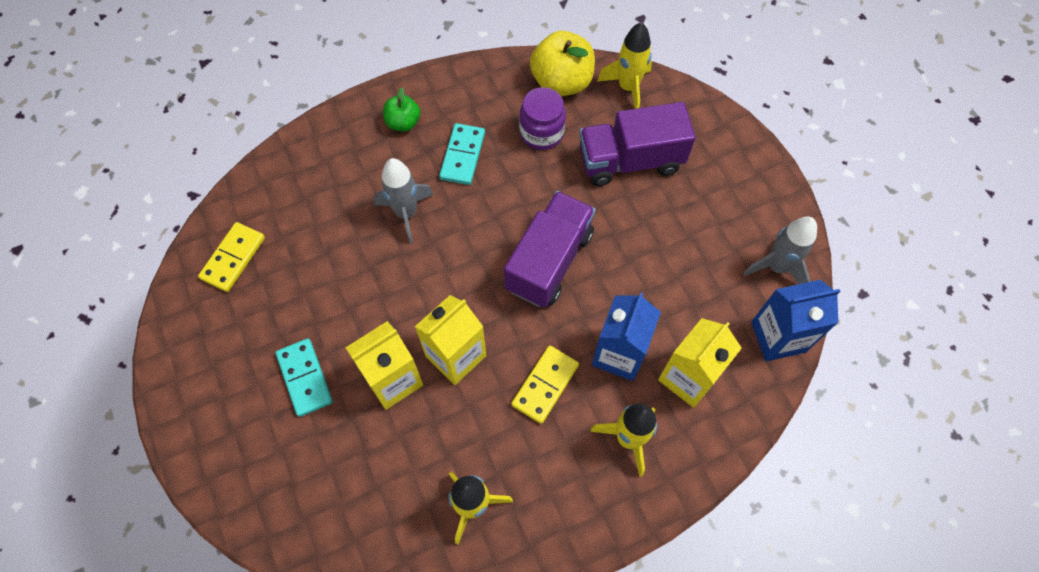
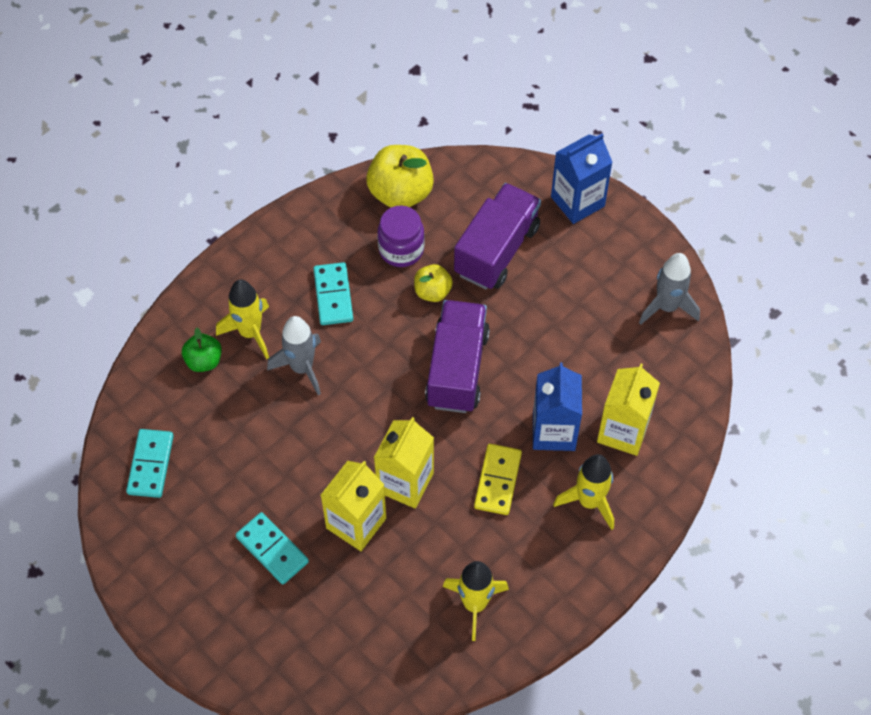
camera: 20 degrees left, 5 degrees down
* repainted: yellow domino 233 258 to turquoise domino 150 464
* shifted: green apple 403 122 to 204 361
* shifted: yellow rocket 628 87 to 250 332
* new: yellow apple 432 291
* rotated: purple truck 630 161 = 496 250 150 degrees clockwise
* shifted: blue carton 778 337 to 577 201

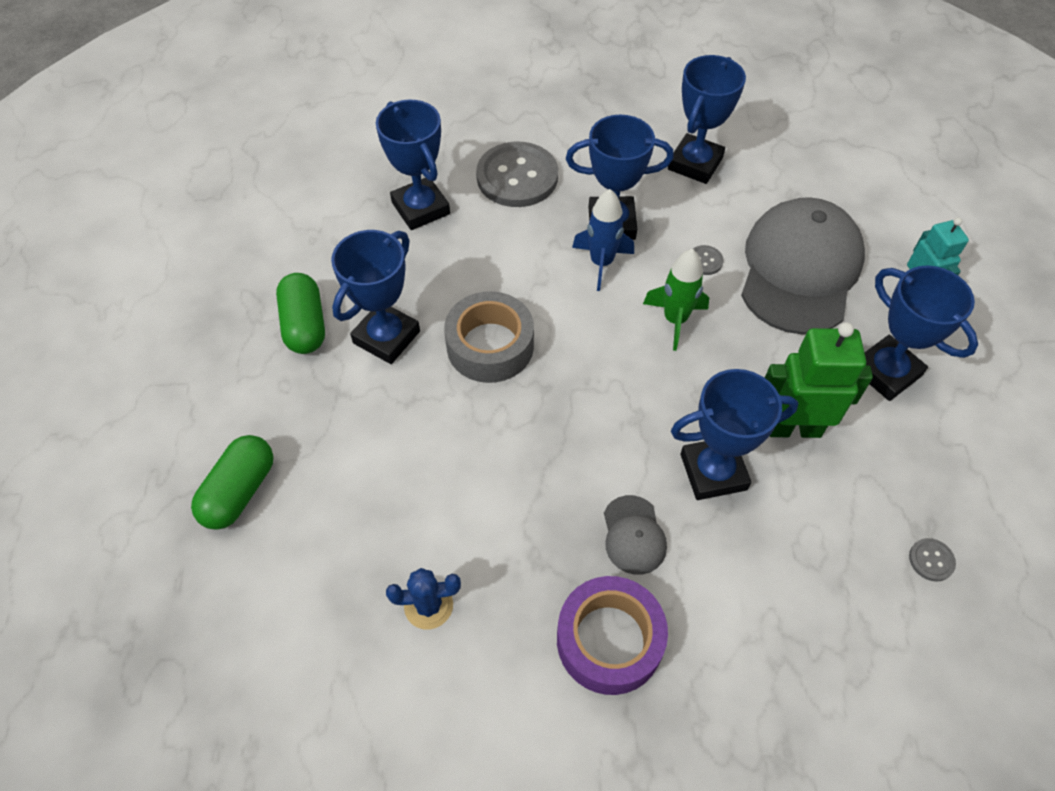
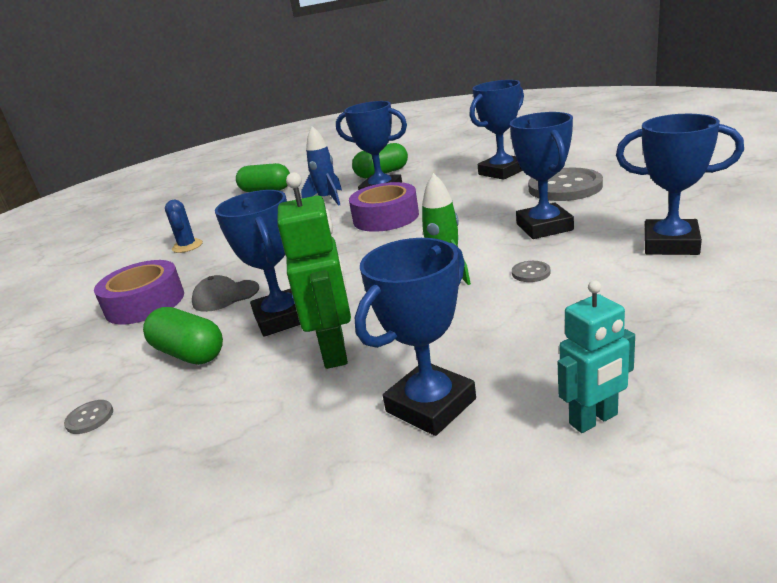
camera: 85 degrees right, 30 degrees down
* shifted: grey button 931 560 to 90 418
* new: green capsule 189 353
* shifted: blue rocket 601 263 to 327 199
* repainted: grey tape 490 346 to purple tape 386 217
* gone: grey cap 800 270

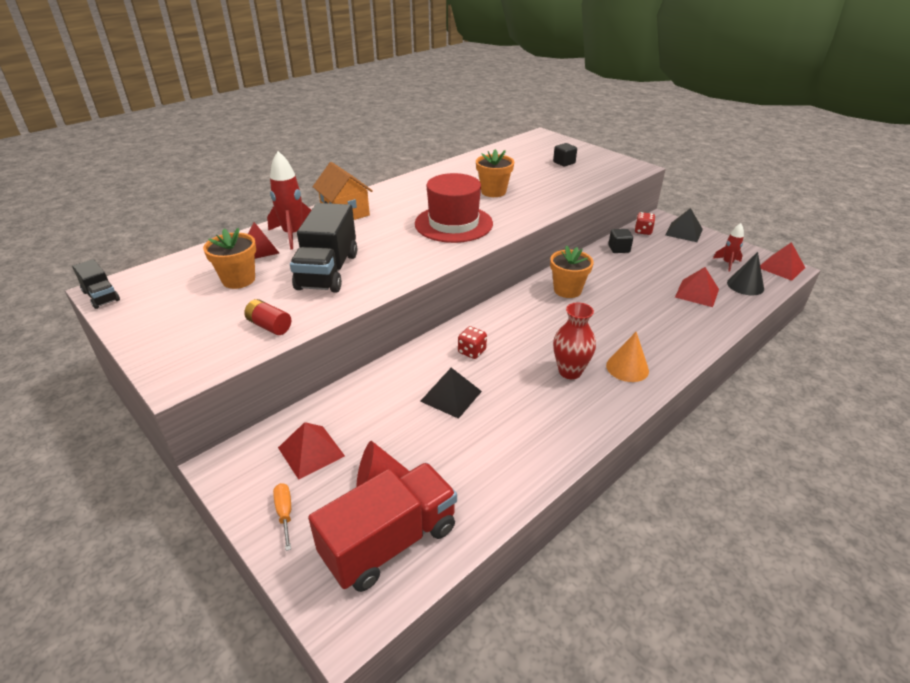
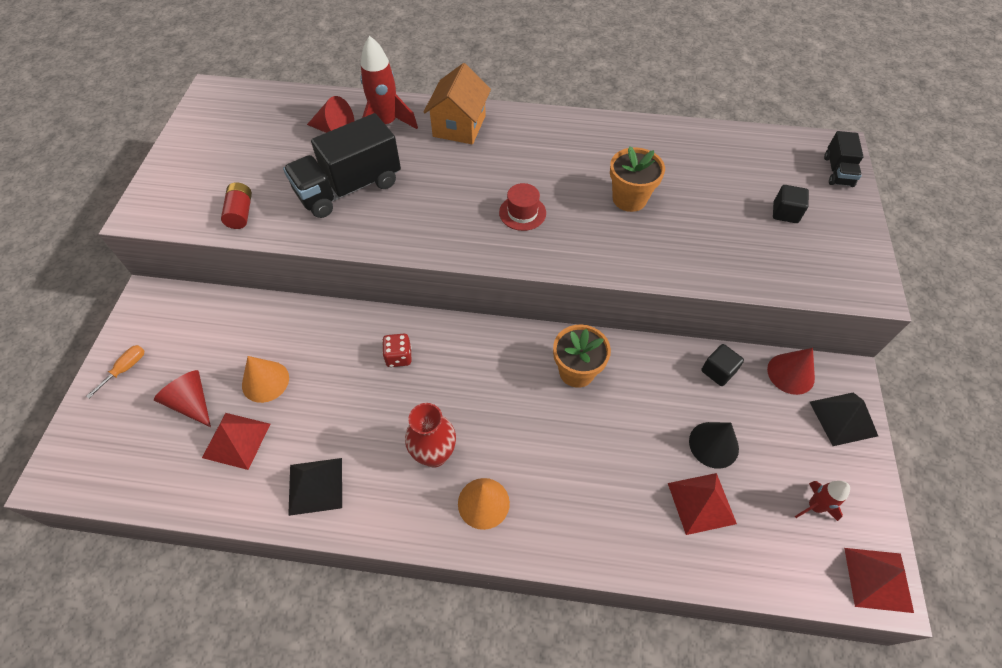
camera: 50 degrees right, 20 degrees up
* shifted: red pyramid 311 451 to 236 440
* new: orange cone 265 381
* shifted: black pyramid 451 396 to 315 486
* scaled: red hat 453 224 = 522 213 x0.48
* shifted: black cone 745 285 to 713 444
* swapped: red dice 643 231 to red cone 790 373
* shifted: black truck 101 296 to 837 171
* gone: orange flower pot 238 280
* gone: red truck 390 542

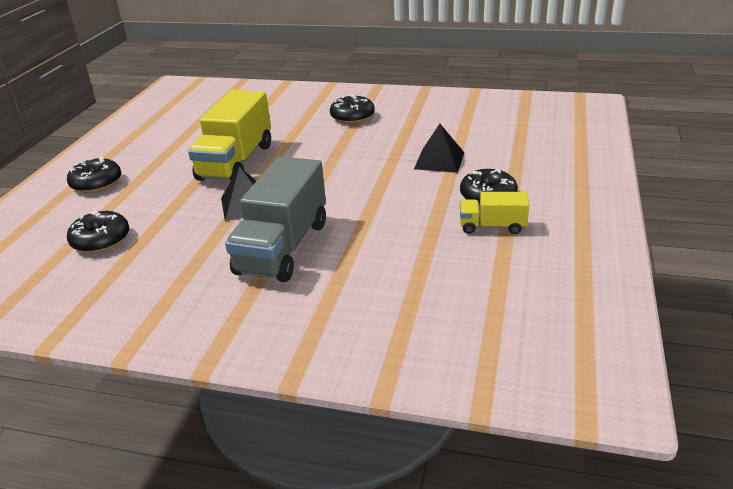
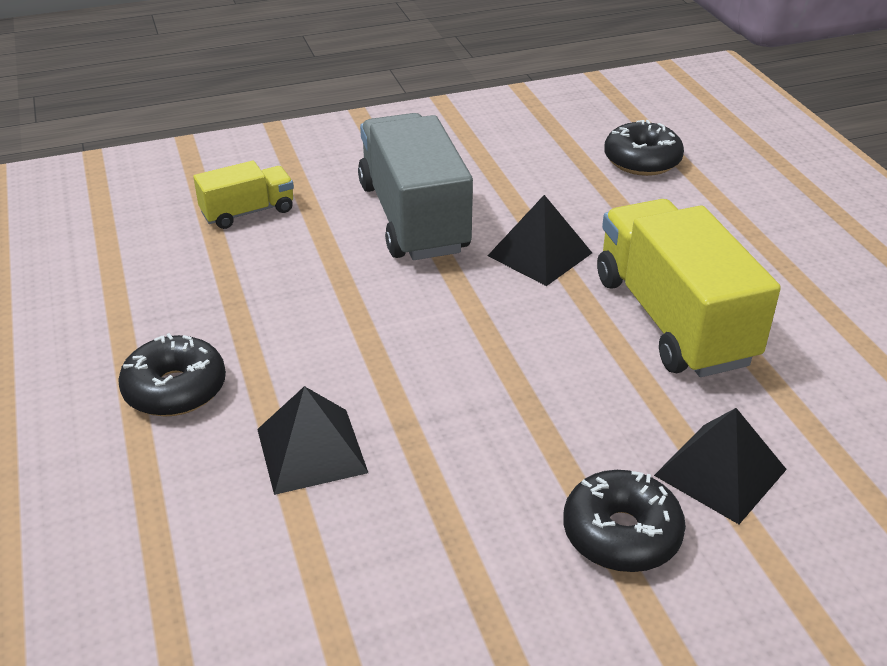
camera: 145 degrees right, 5 degrees up
* shifted: yellow truck 492 226 to 248 212
* new: black pyramid 720 472
* gone: black donut 96 183

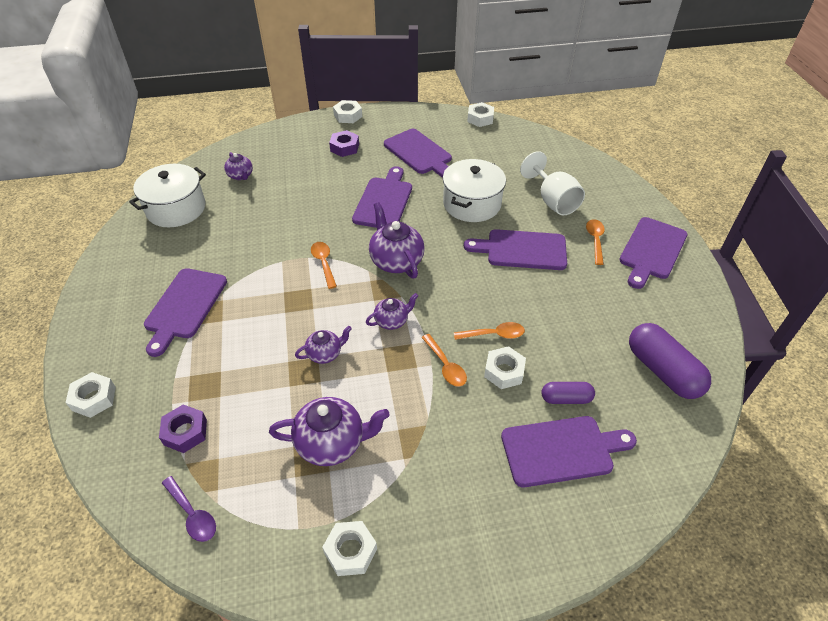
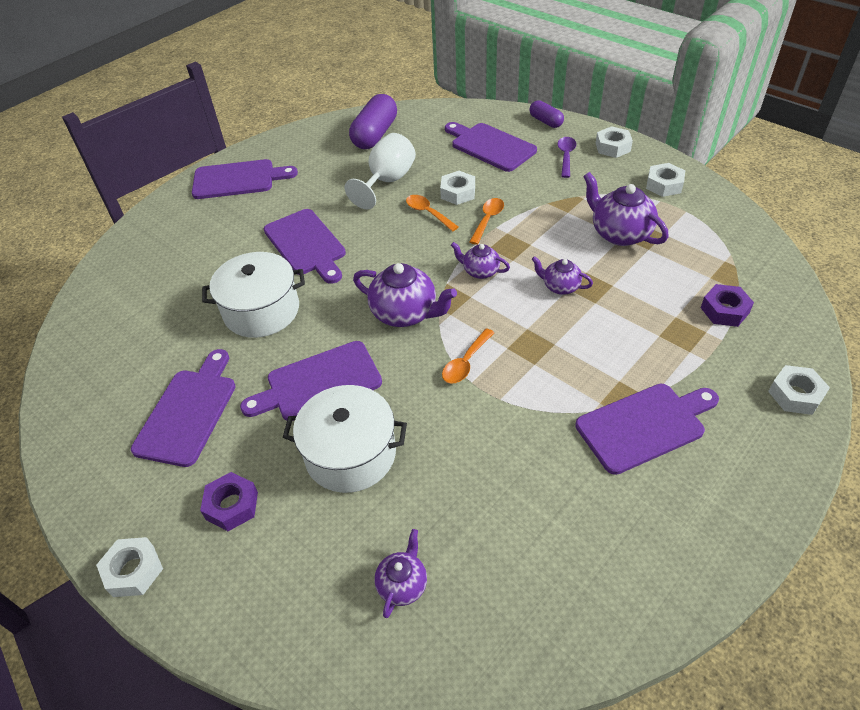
camera: 125 degrees left, 0 degrees up
* shifted: white pot 176 209 to 350 454
* shifted: white goblet 552 201 to 387 181
* rotated: purple teapot 396 261 = 405 313 90 degrees counterclockwise
* shifted: purple capsule 566 398 to 546 121
* shifted: purple spoon 192 514 to 566 156
* shifted: white nut 480 118 to 612 147
* gone: orange spoon 595 240

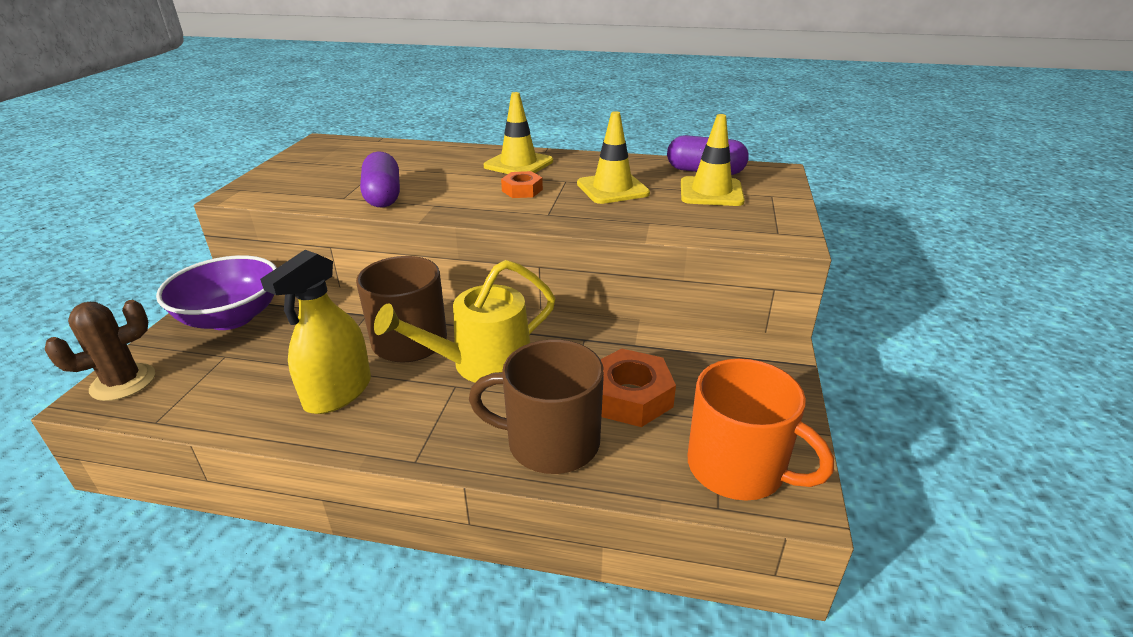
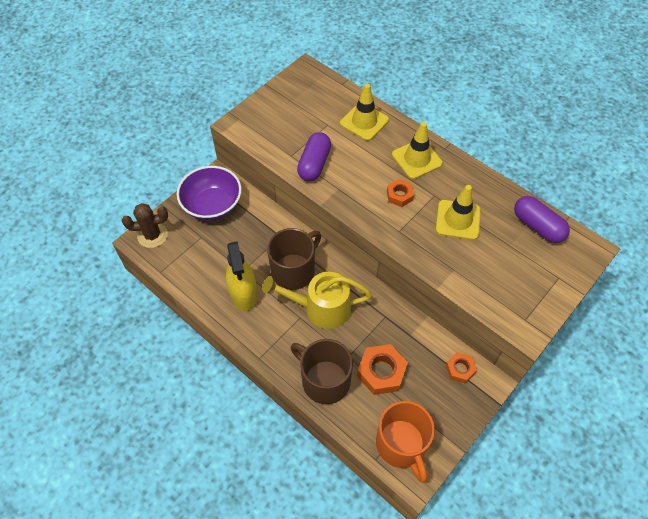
camera: 30 degrees right, 25 degrees up
* rotated: yellow spray bottle 338 392 = 243 293 75 degrees counterclockwise
* shifted: yellow traffic cone 711 192 to 364 122
* new: orange nut 460 369

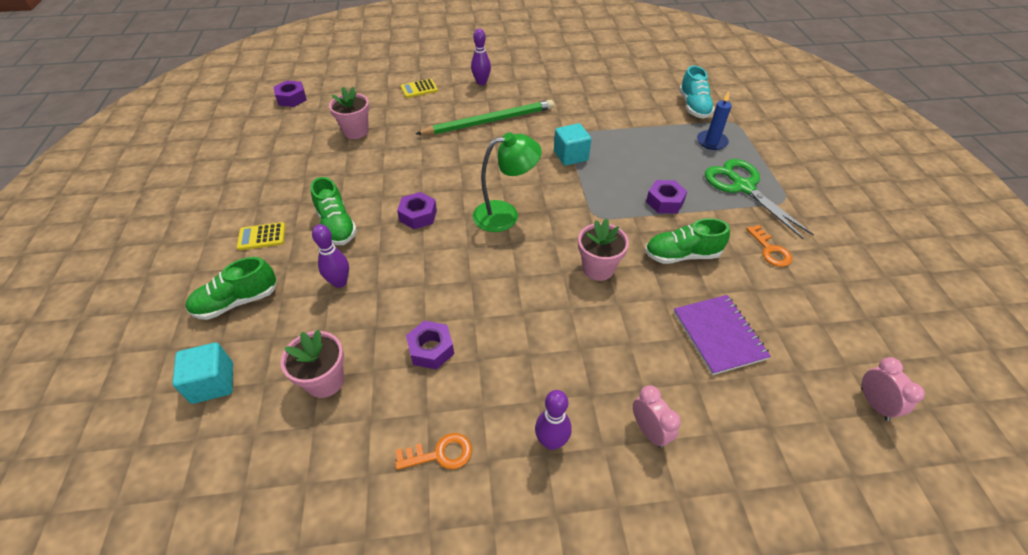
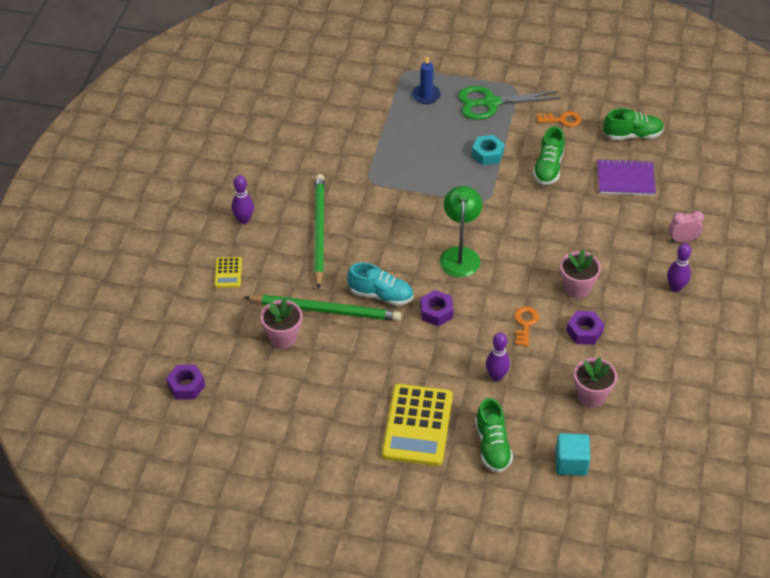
camera: 70 degrees left, 0 degrees up
* new: green pencil 326 310
* shifted: turquoise shoe 693 107 to 381 295
* scaled: yellow calculator 262 236 = 417 425 x2.16
* repainted: purple nut 665 202 to turquoise nut 487 154
* shifted: orange key 440 454 to 525 324
* shifted: pink flower pot 598 268 to 577 288
* shifted: green shoe 337 226 to 632 135
* gone: turquoise cube 570 156
* gone: pink clock 874 404

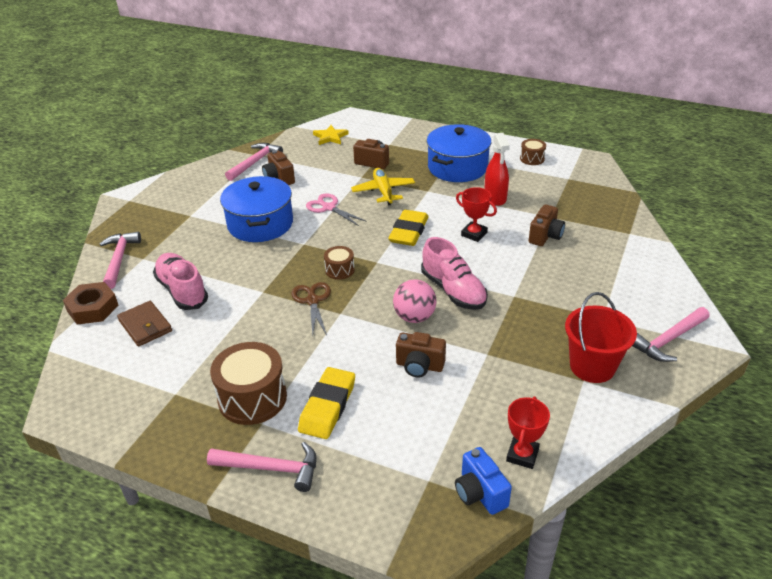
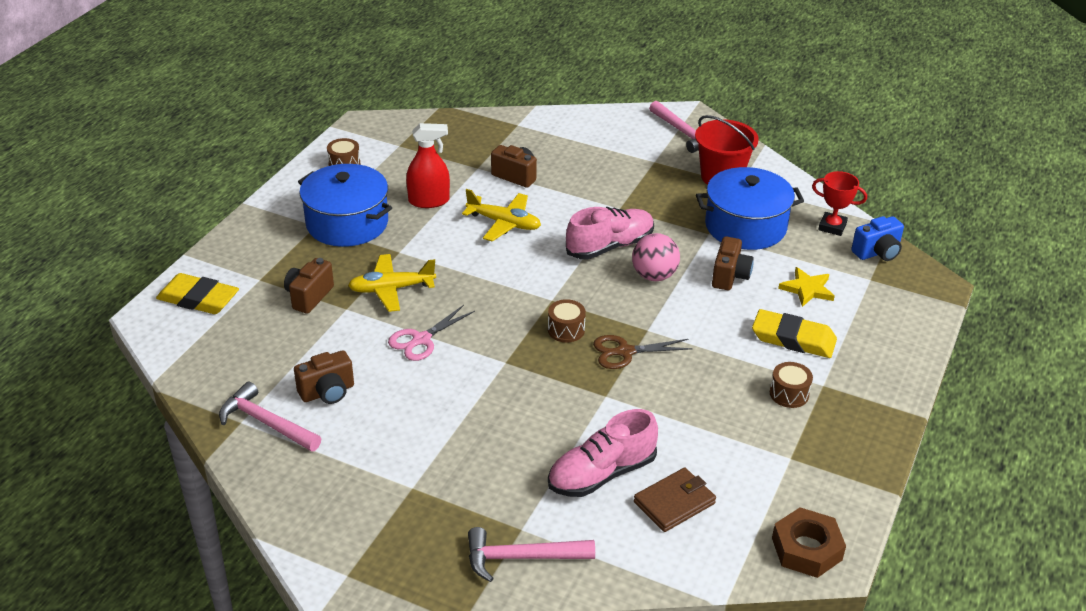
camera: 90 degrees left, 0 degrees up
* shifted: yellow eraser 408 232 to 198 299
* swapped: red trophy 474 234 to yellow plane 504 223
* shifted: blue pot 260 224 to 745 226
* scaled: brown drum 252 398 = 789 394 x0.52
* shifted: brown nut 93 308 to 806 549
* shifted: yellow star 330 137 to 807 289
* gone: pink hammer 270 468

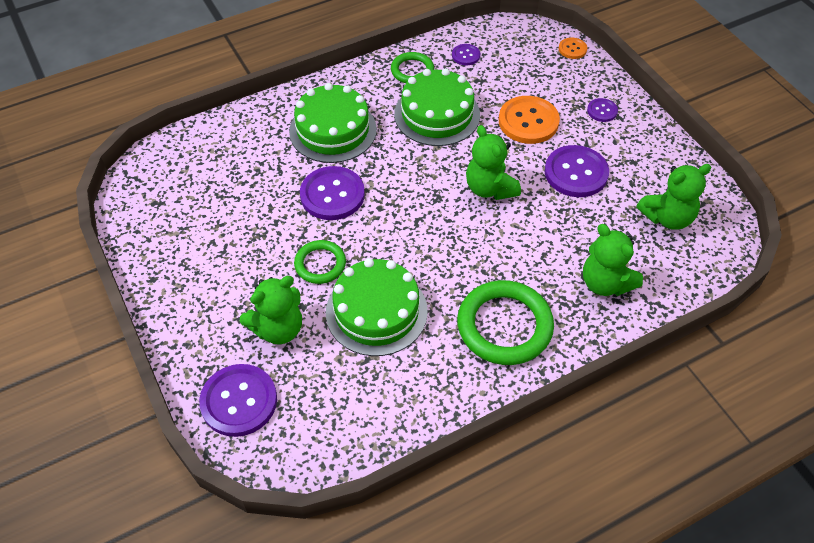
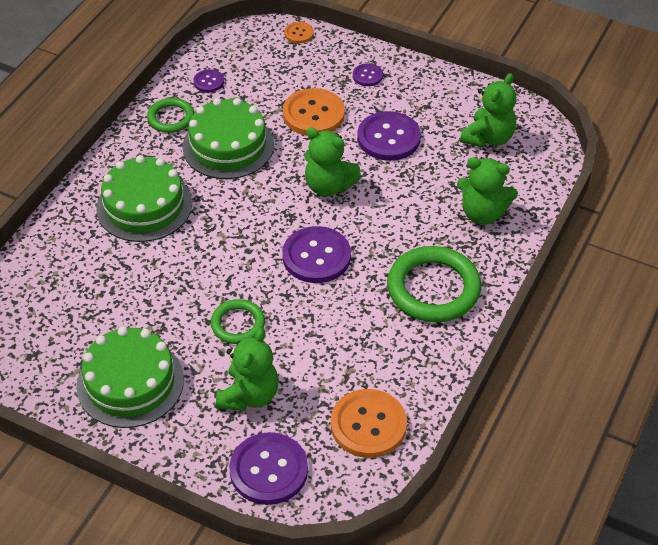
camera: 35 degrees left, 5 degrees down
* shifted: green cake 376 311 to 130 383
* shifted: purple button 332 195 to 316 256
* new: orange button 368 425

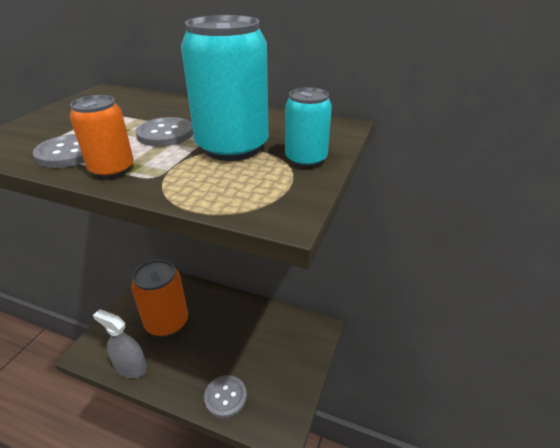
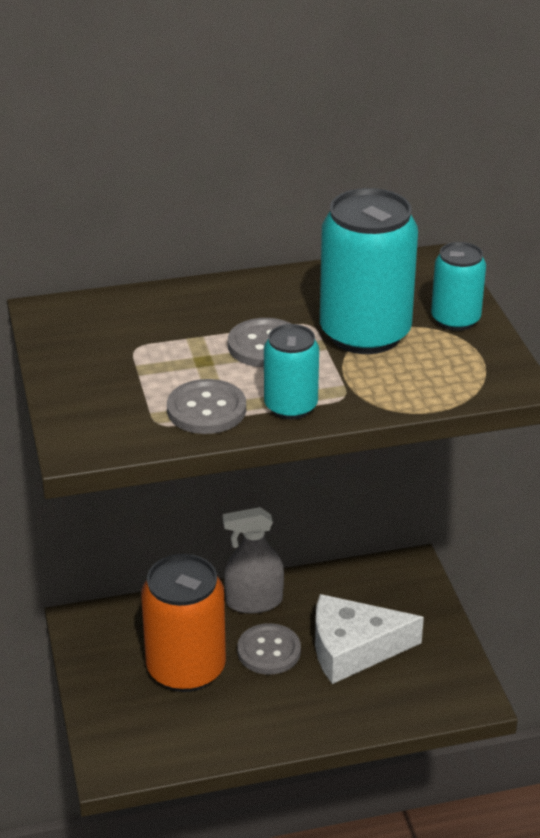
camera: 35 degrees left, 0 degrees up
* shifted: grey spray bottle 131 367 to 254 602
* shifted: grey button 225 397 to 269 651
* repainted: orange can 112 169 to turquoise can 290 406
* new: white cheese 353 648

